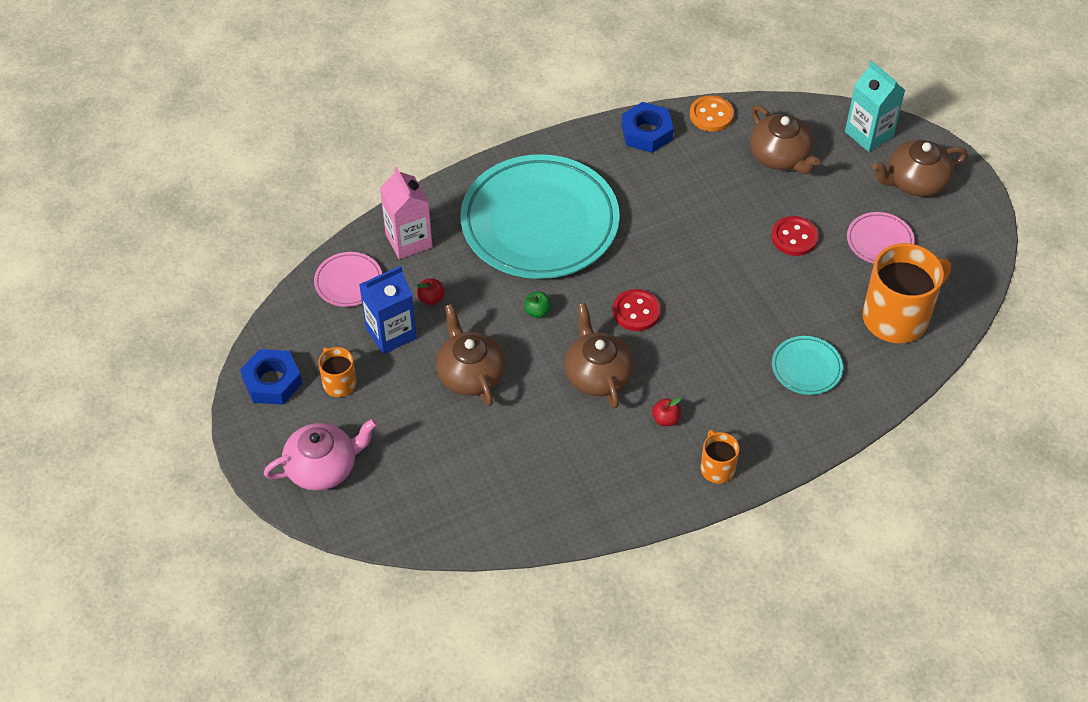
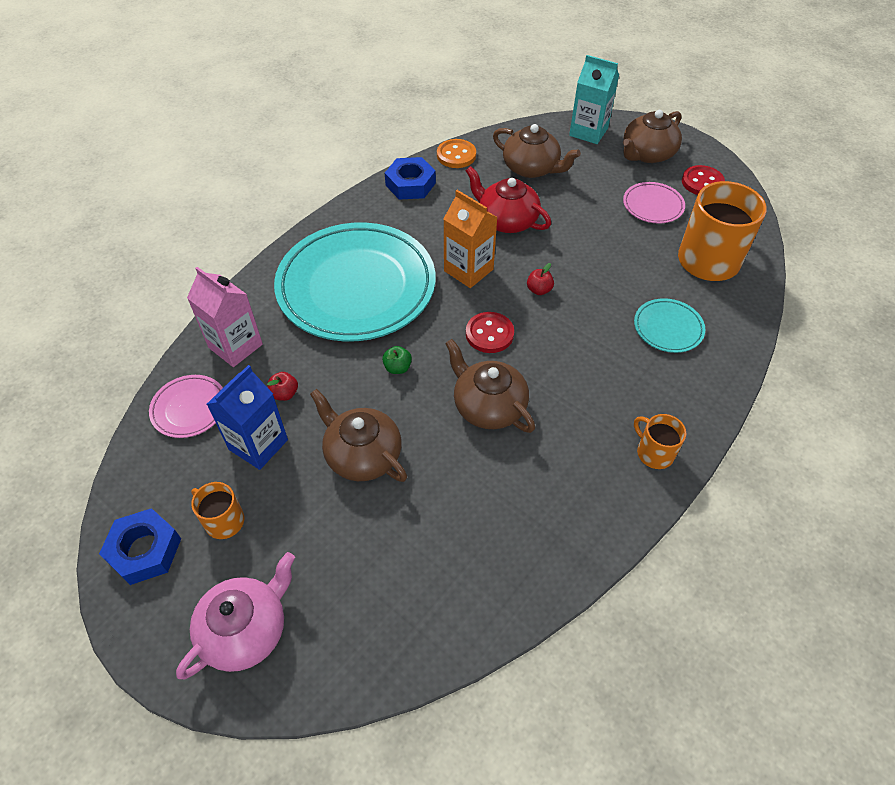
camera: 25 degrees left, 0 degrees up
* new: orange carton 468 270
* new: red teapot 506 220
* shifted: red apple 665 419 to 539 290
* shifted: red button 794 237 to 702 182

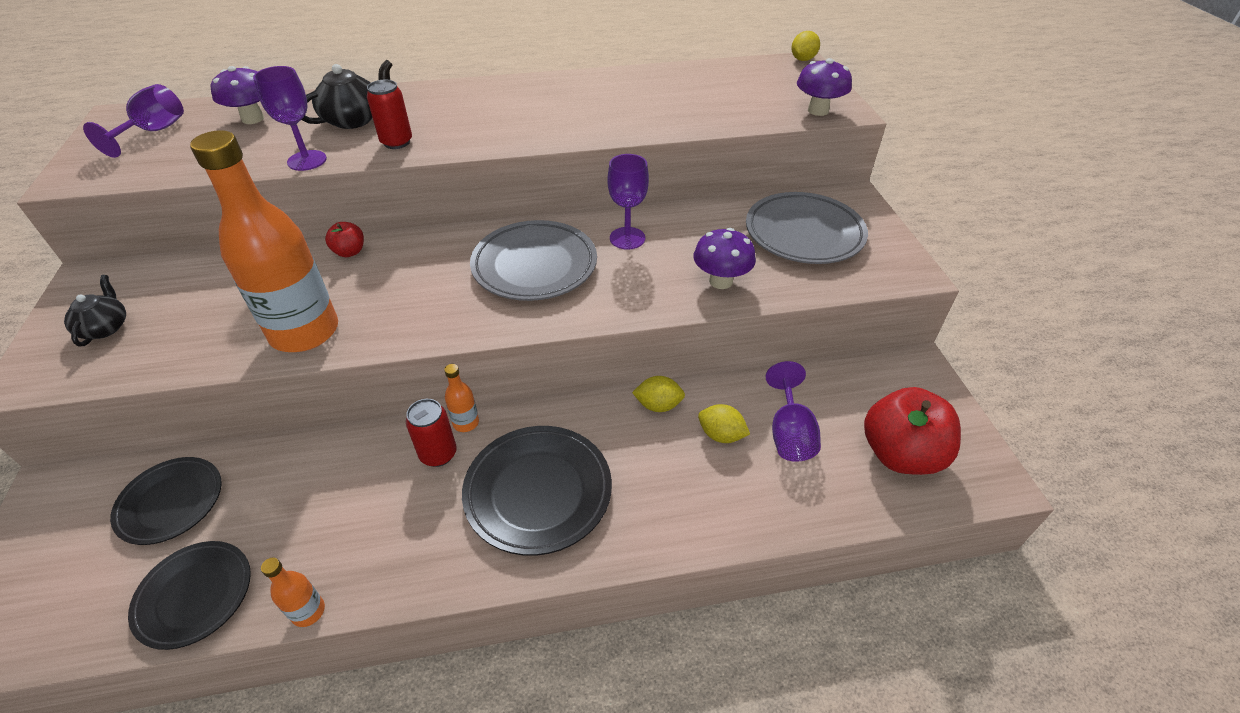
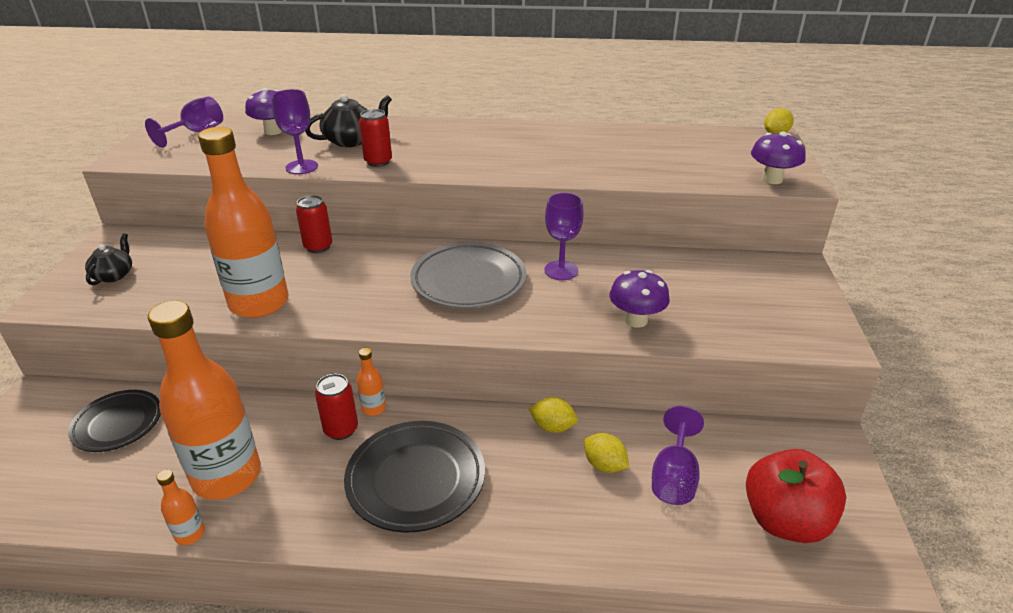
camera: 15 degrees right, 10 degrees down
* new: orange bottle 227 476
* swapped: red apple 350 252 to red can 318 247
* gone: black plate 195 596
* gone: grey plate 804 234

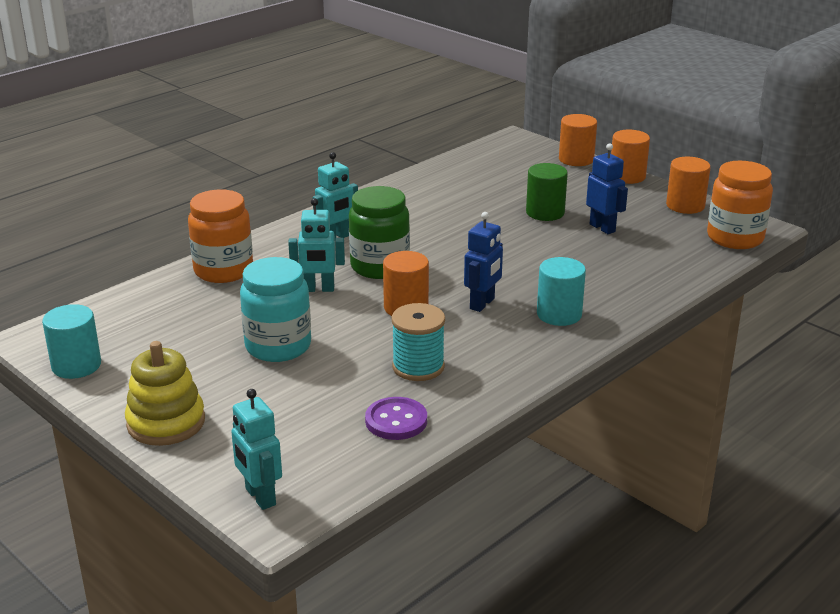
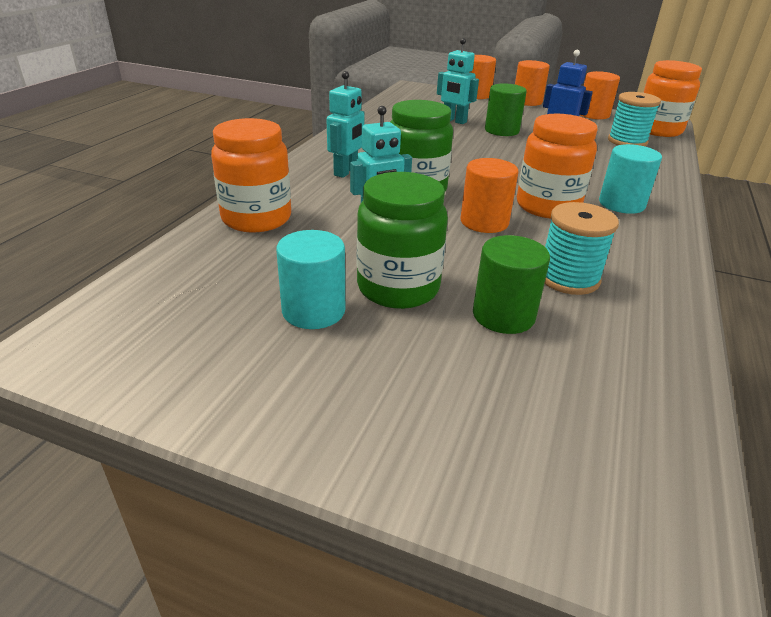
camera: 25 degrees left, 5 degrees up
* shifted: turquoise cylinder 76 366 to 313 311
* repainted: turquoise jar 278 346 to green jar 398 288
* shifted: turquoise robot 260 497 to 454 121
* new: green cylinder 503 315
* swapped: blue robot 482 304 to orange jar 547 206
* new: turquoise spool 627 141
* gone: yellow stacking toy 166 422
* gone: purple button 396 421

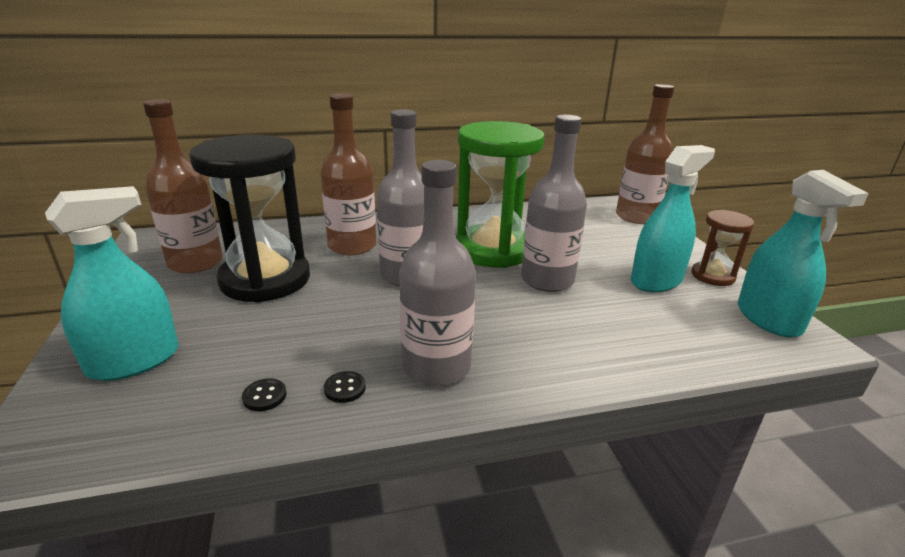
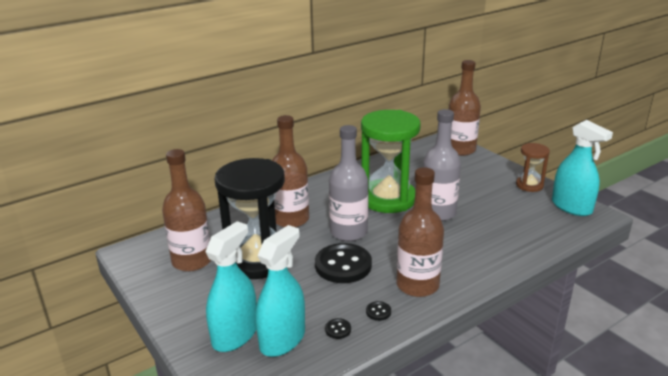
camera: 20 degrees left, 0 degrees up
* shifted: turquoise spray bottle 656 281 to 282 339
* new: black button 343 265
* repainted: grey bottle 436 367 to brown bottle 417 285

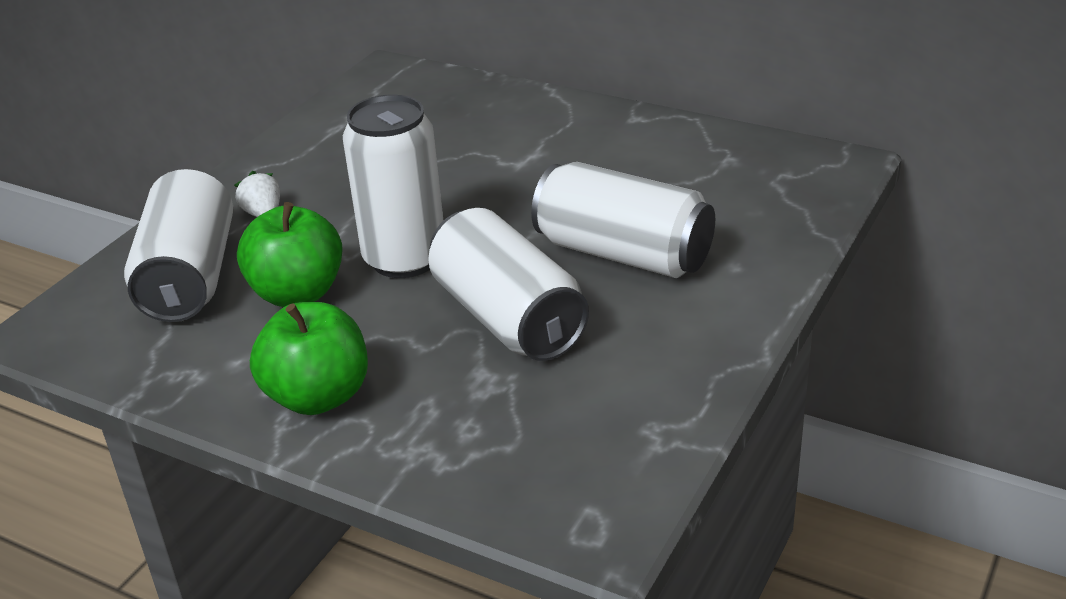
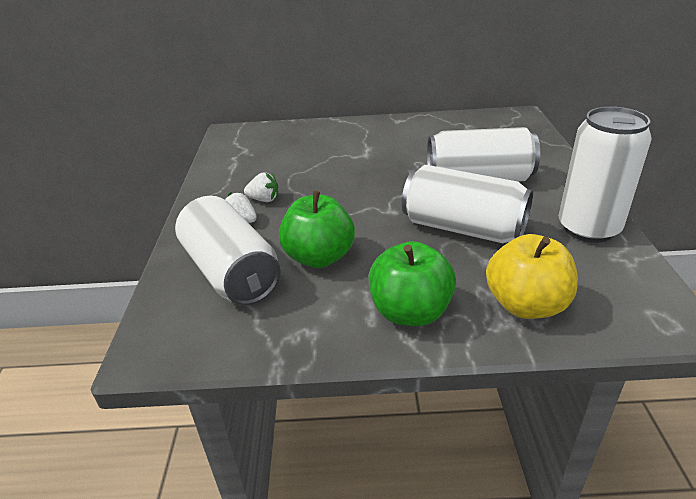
camera: 30 degrees left, 0 degrees up
* new: white strawberry 264 199
* new: yellow apple 526 305
* shifted: white can 405 259 to 588 228

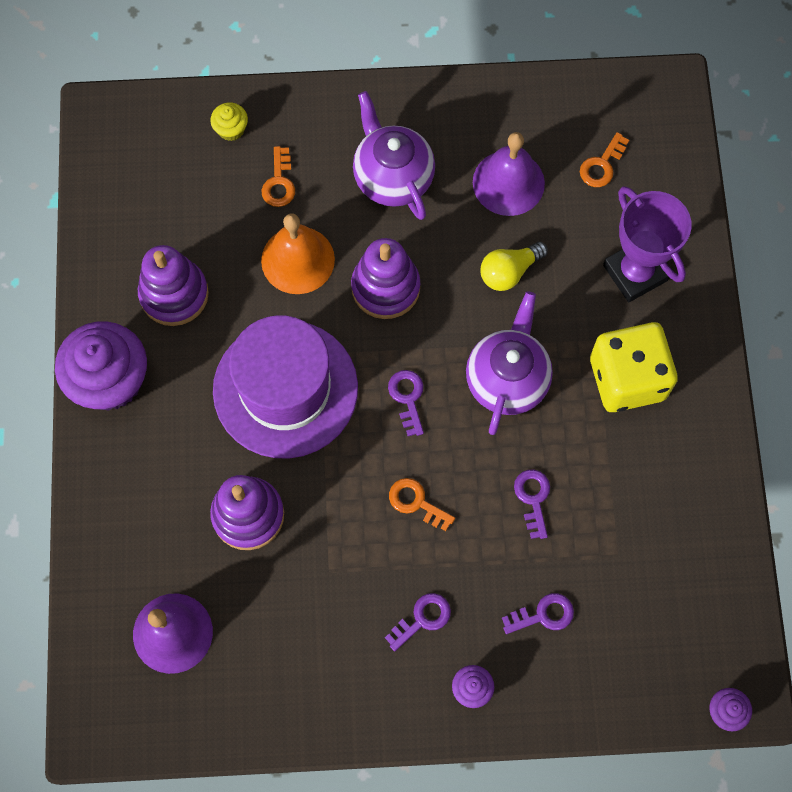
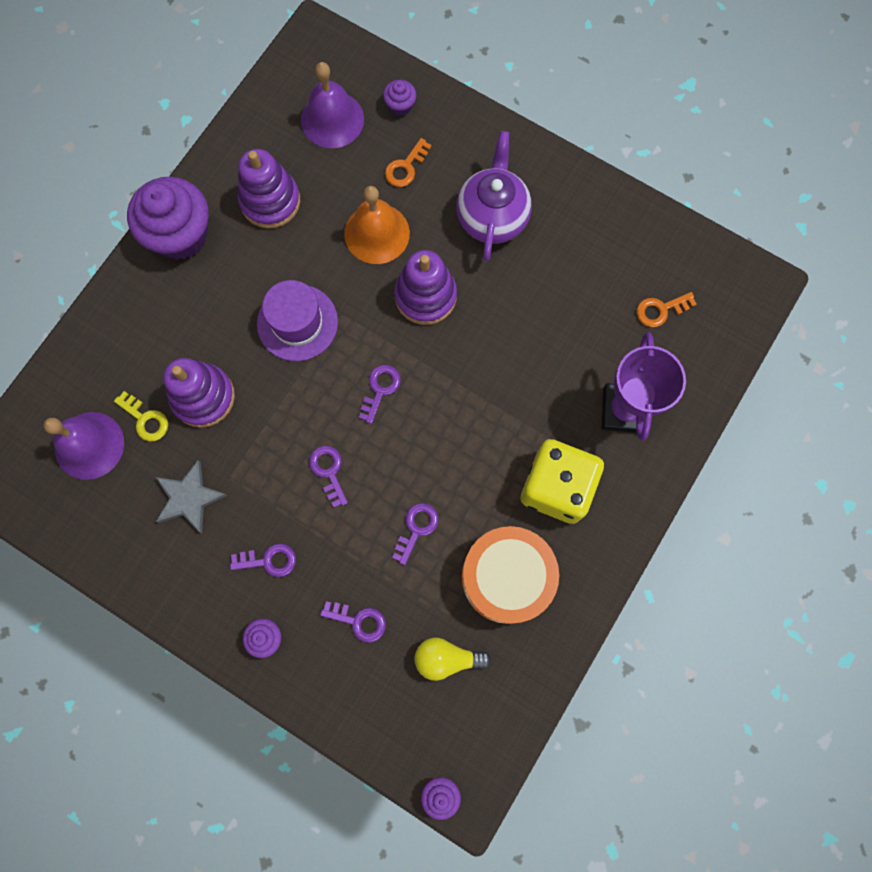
camera: 35 degrees right, 5 degrees up
* new: yellow key 145 419
* new: grey star 189 498
* scaled: purple hat 285 389 = 297 323 x0.63
* shifted: purple bell 508 182 to 332 119
* repainted: orange key 416 502 to purple key 328 471
* repainted: yellow cupcake 231 129 to purple cupcake 400 106
* shifted: yellow light bulb 509 272 to 446 658
* new: orange drum 506 577
* gone: purple teapot 507 379

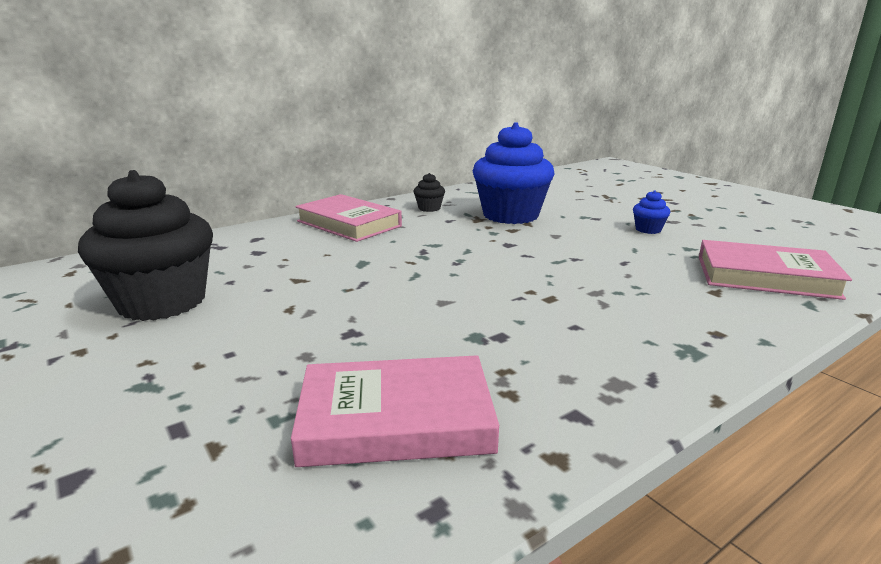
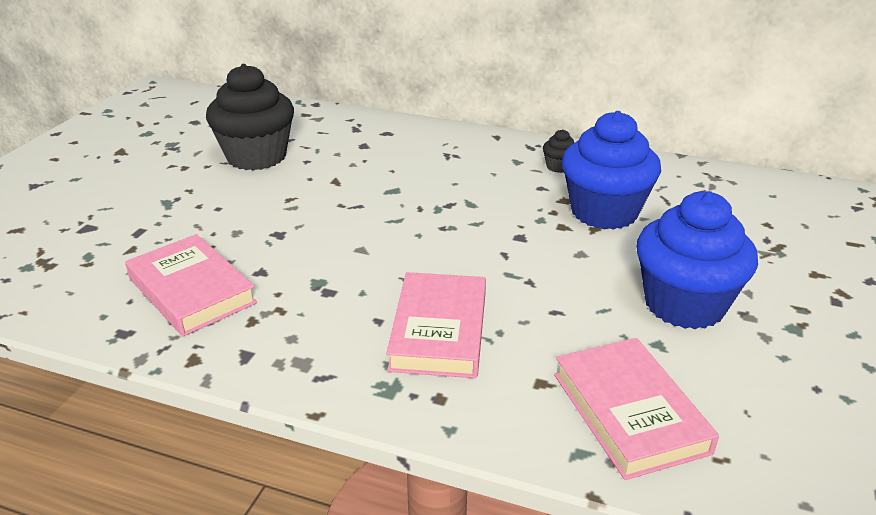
camera: 55 degrees right, 10 degrees up
* shifted: pink book 348 224 to 439 331
* scaled: blue cupcake 648 229 = 684 304 x2.42

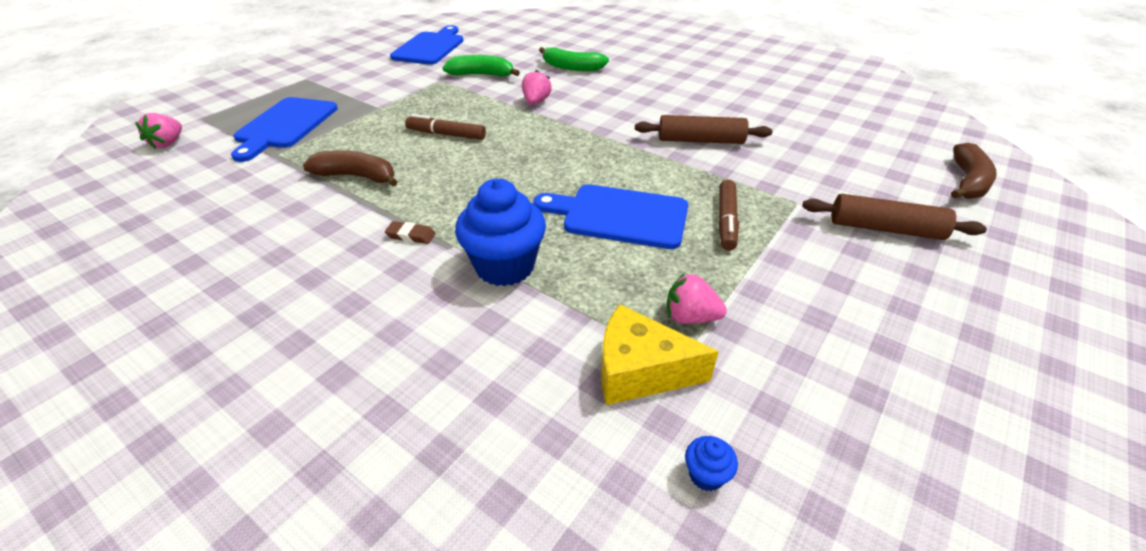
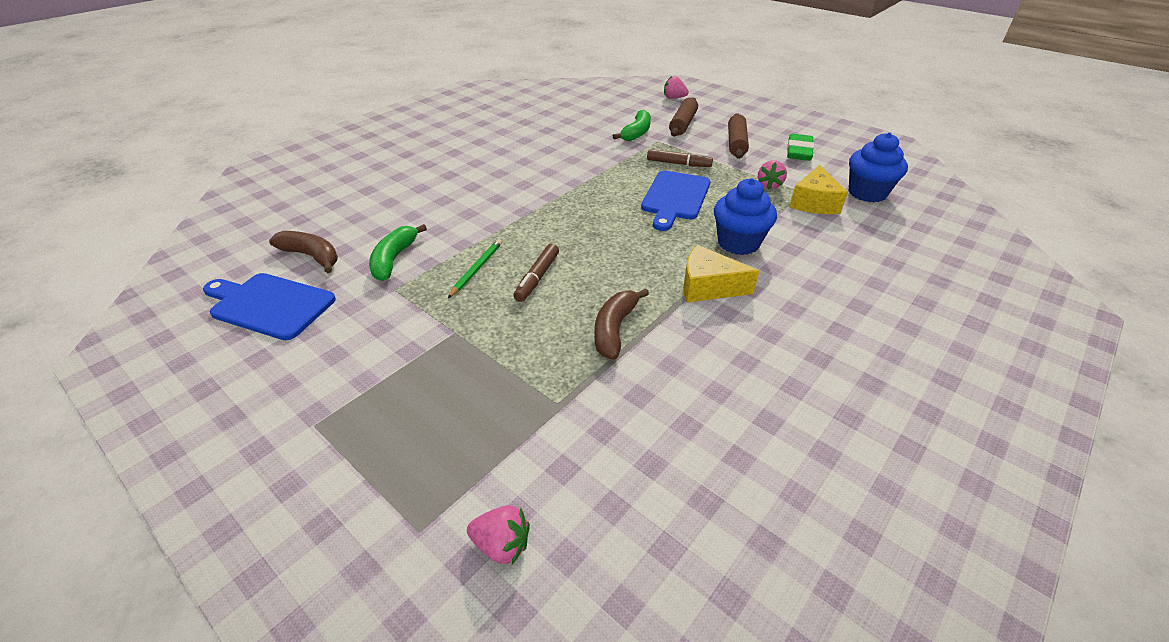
camera: 85 degrees left, 0 degrees up
* shifted: brown banana 967 182 to 312 256
* new: green pencil 476 269
* shifted: green banana 571 67 to 636 133
* shifted: pink strawberry 536 102 to 674 98
* swapped: brown eraser 411 235 to yellow cheese 708 287
* shifted: brown rolling pin 700 140 to 736 143
* new: green eraser 799 151
* scaled: blue cupcake 706 475 = 867 193 x2.41
* gone: blue cutting board 285 125

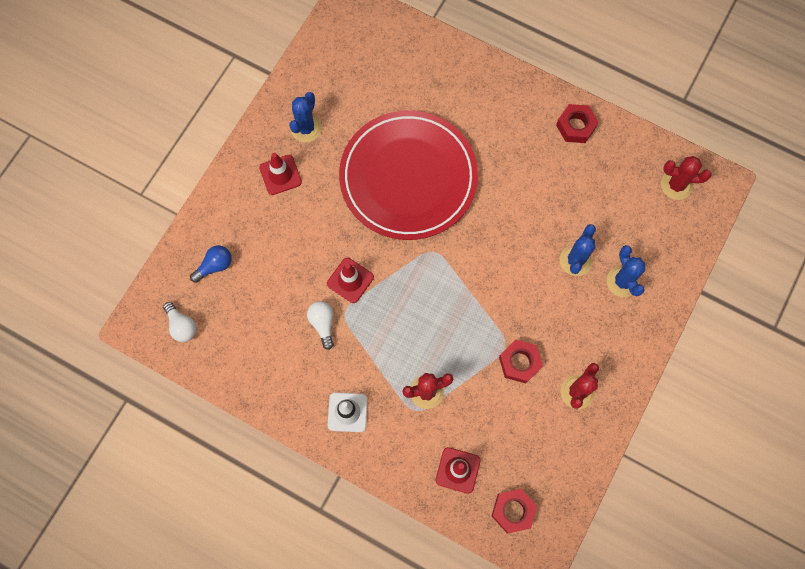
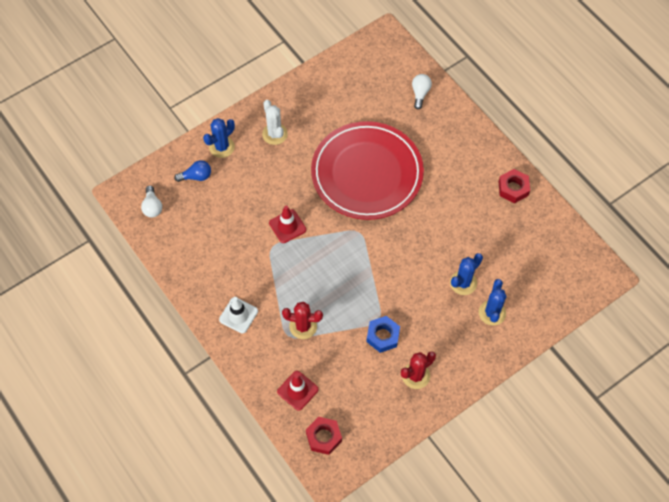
camera: 25 degrees right, 10 degrees down
* shifted: blue cactus 306 128 to 222 147
* swapped: red traffic cone 280 175 to white cactus 274 134
* repainted: red nut 519 362 to blue nut 383 336
* shifted: white light bulb 323 324 to 420 93
* gone: red cactus 676 185

